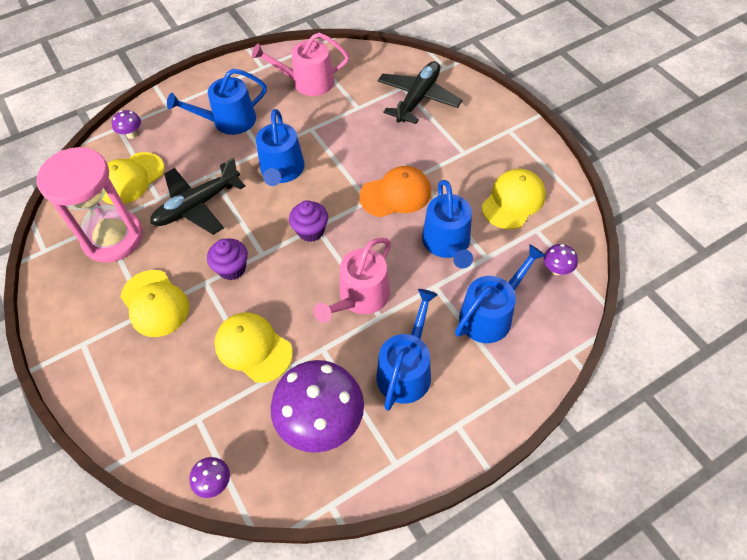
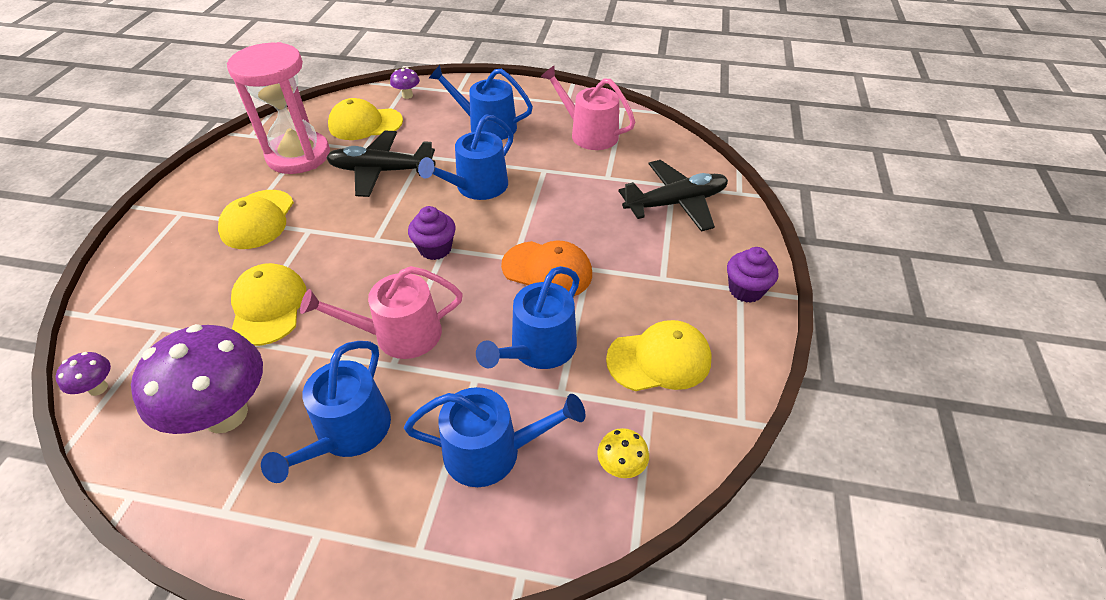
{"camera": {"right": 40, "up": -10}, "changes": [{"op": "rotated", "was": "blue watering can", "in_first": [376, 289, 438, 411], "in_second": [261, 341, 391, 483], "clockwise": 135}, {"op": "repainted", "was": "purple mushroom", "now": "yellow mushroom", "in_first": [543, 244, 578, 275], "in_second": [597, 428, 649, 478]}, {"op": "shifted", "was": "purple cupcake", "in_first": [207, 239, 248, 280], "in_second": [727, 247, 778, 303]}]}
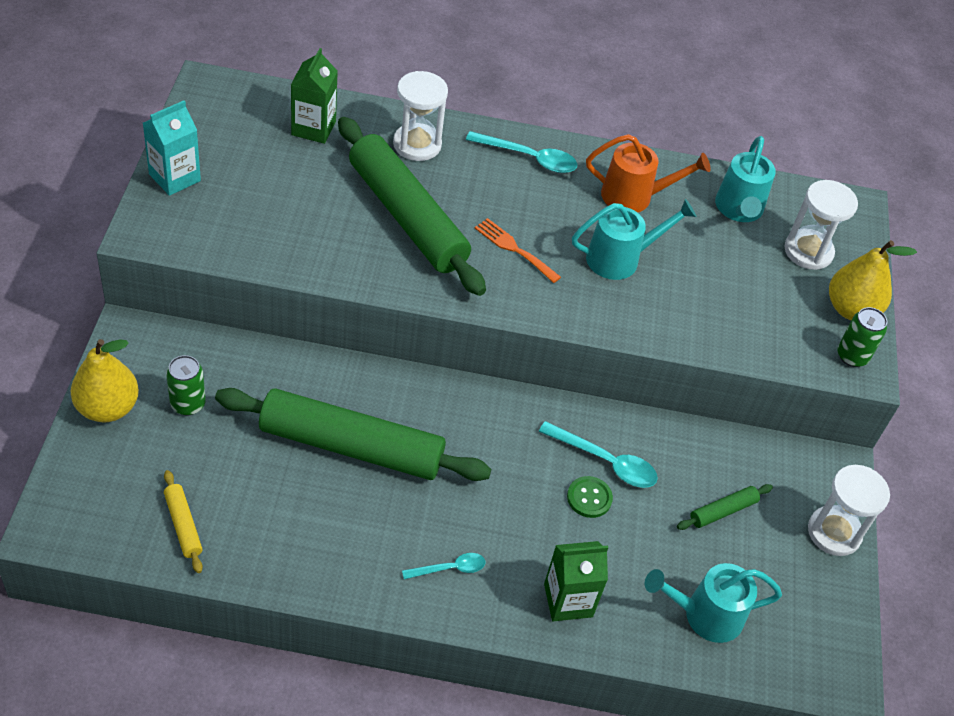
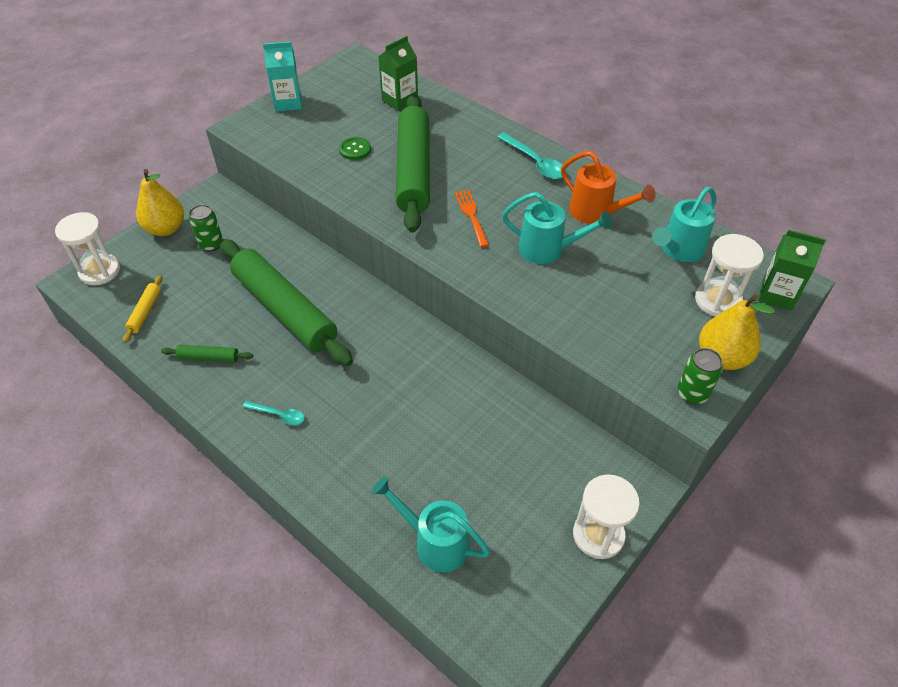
{"camera": {"right": 40, "up": 0}, "changes": [{"op": "shifted", "was": "white hourglass", "in_first": [393, 71, 448, 161], "in_second": [55, 212, 120, 285]}, {"op": "shifted", "was": "green rolling pin", "in_first": [677, 484, 773, 530], "in_second": [161, 345, 253, 362]}, {"op": "shifted", "was": "green button", "in_first": [567, 476, 613, 518], "in_second": [339, 137, 371, 160]}, {"op": "shifted", "was": "green carton", "in_first": [544, 541, 608, 621], "in_second": [758, 230, 826, 311]}, {"op": "gone", "was": "turquoise spoon", "in_first": [539, 421, 658, 488]}]}
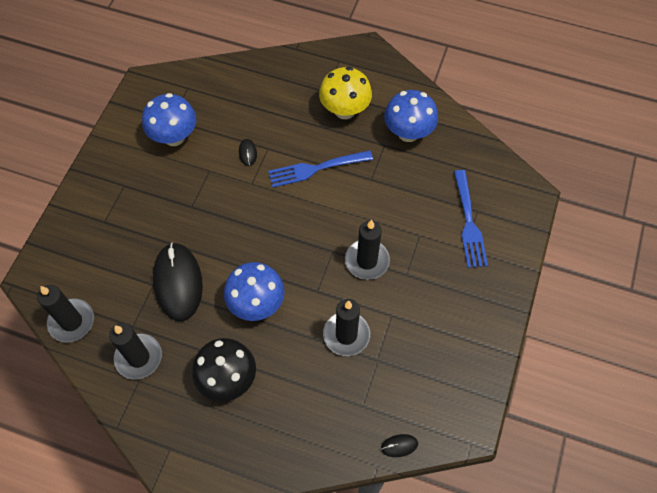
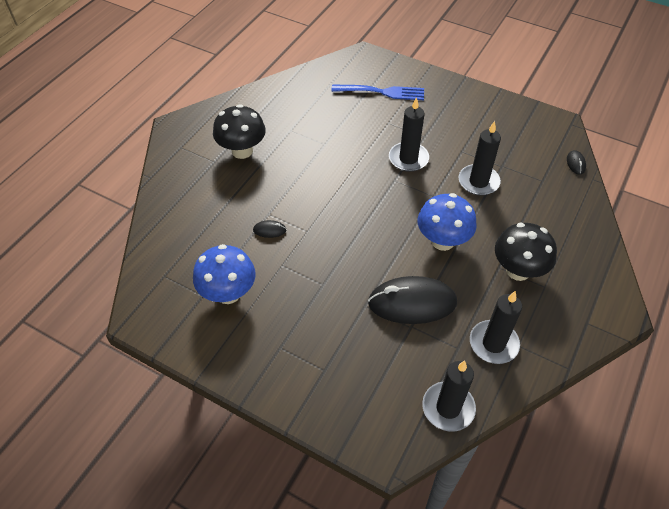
{"camera": {"right": -80, "up": -10}, "changes": [{"op": "repainted", "was": "yellow mushroom", "now": "black mushroom", "in_first": [319, 67, 372, 119], "in_second": [213, 104, 266, 159]}, {"op": "gone", "was": "blue fork", "in_first": [268, 150, 373, 188]}, {"op": "gone", "was": "blue mushroom", "in_first": [384, 90, 438, 142]}]}
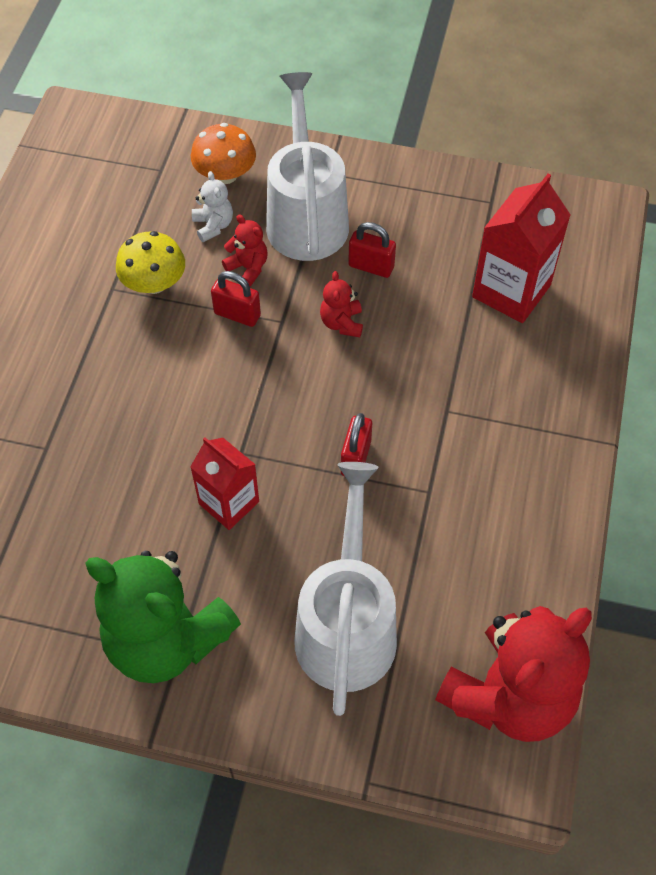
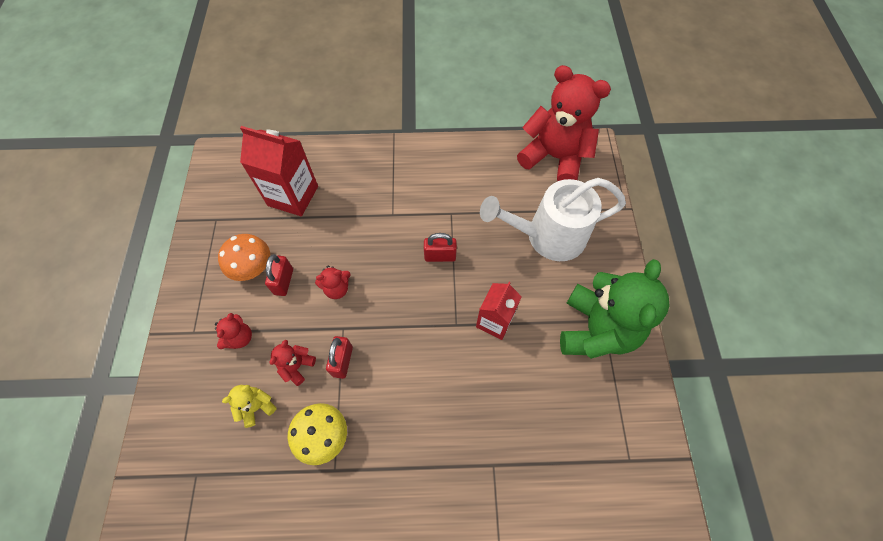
{"camera": {"right": -105, "up": 5}, "changes": [{"op": "swapped", "was": "white watering can", "now": "red teddy bear", "in_first": [266, 72, 349, 261], "in_second": [215, 313, 252, 349]}, {"op": "shifted", "was": "orange mushroom", "in_first": [191, 123, 256, 184], "in_second": [218, 234, 270, 281]}, {"op": "repainted", "was": "white teddy bear", "now": "yellow teddy bear", "in_first": [192, 171, 233, 242], "in_second": [222, 385, 277, 428]}]}
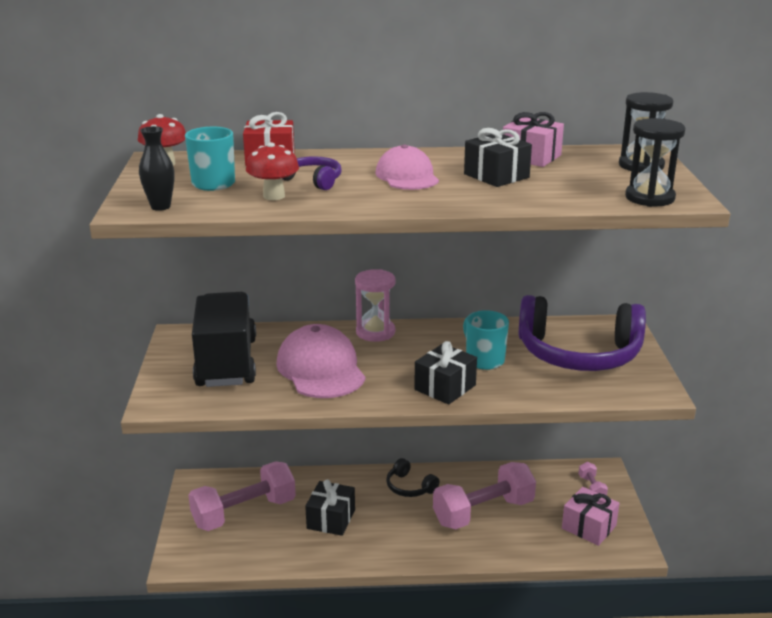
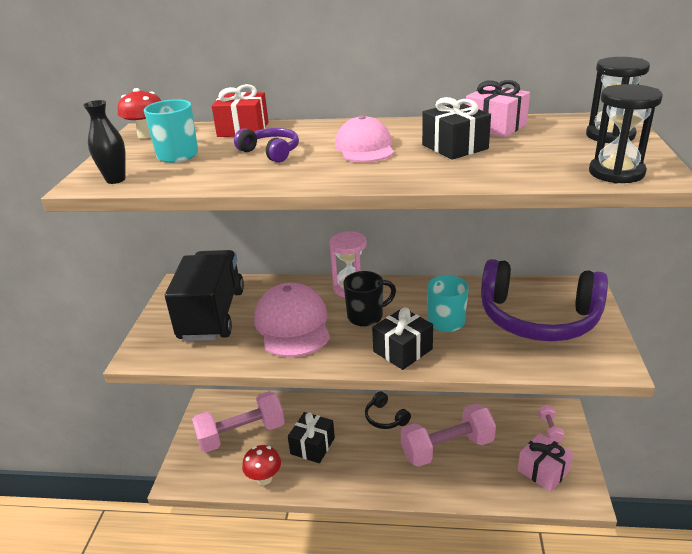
{"camera": {"right": 10, "up": 5}, "changes": [{"op": "shifted", "was": "red mushroom", "in_first": [246, 142, 299, 200], "in_second": [242, 445, 281, 485]}, {"op": "new", "now": "black mug", "in_second": [343, 271, 396, 327]}]}
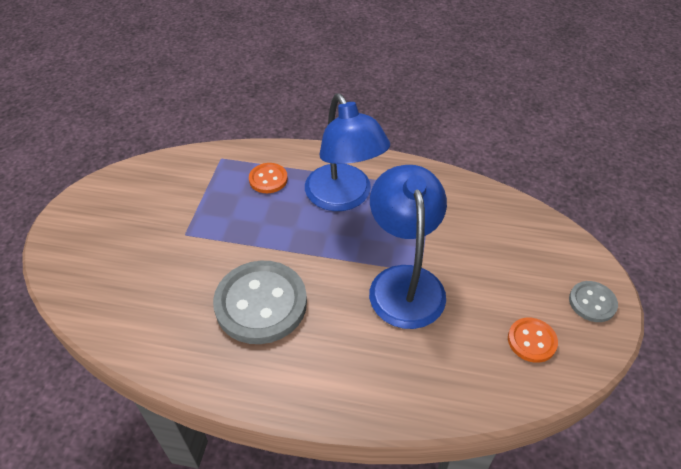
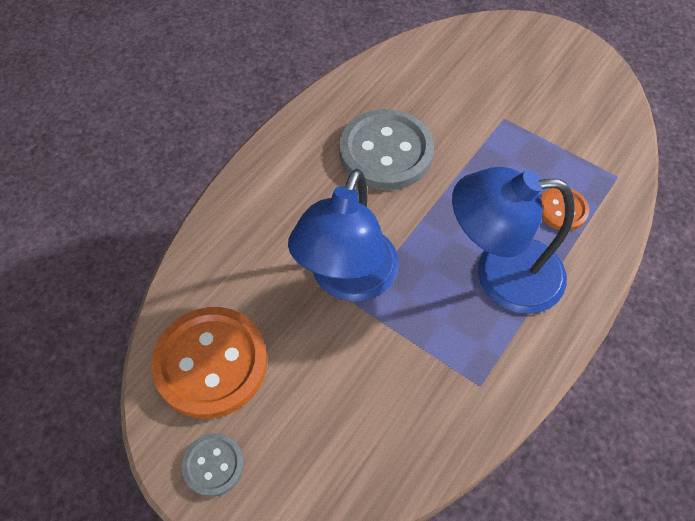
{"camera": {"right": 115, "up": 10}, "changes": [{"op": "scaled", "was": "orange button", "in_first": [508, 318, 558, 363], "in_second": [151, 307, 268, 419], "ratio": 2.01}, {"op": "rotated", "was": "blue lamp", "in_first": [369, 165, 447, 329], "in_second": [288, 169, 399, 302], "clockwise": 90}]}
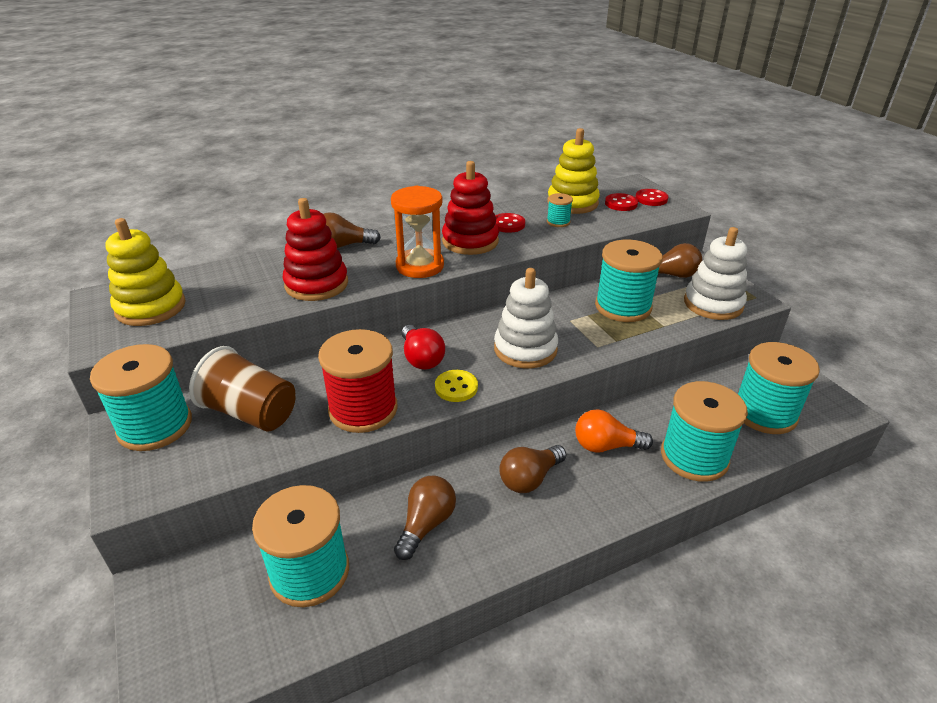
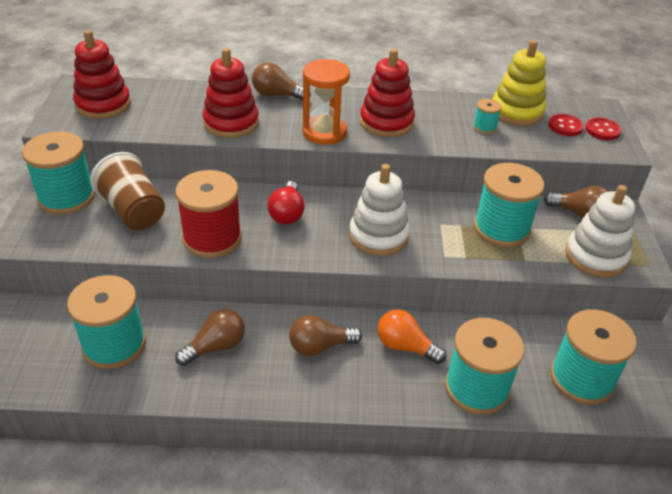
{"camera": {"right": 25, "up": 5}, "changes": [{"op": "repainted", "was": "yellow stacking toy", "now": "red stacking toy", "in_first": [105, 218, 186, 326], "in_second": [73, 30, 131, 119]}, {"op": "gone", "was": "yellow button", "in_first": [435, 370, 478, 402]}, {"op": "gone", "was": "red button", "in_first": [495, 213, 525, 233]}]}
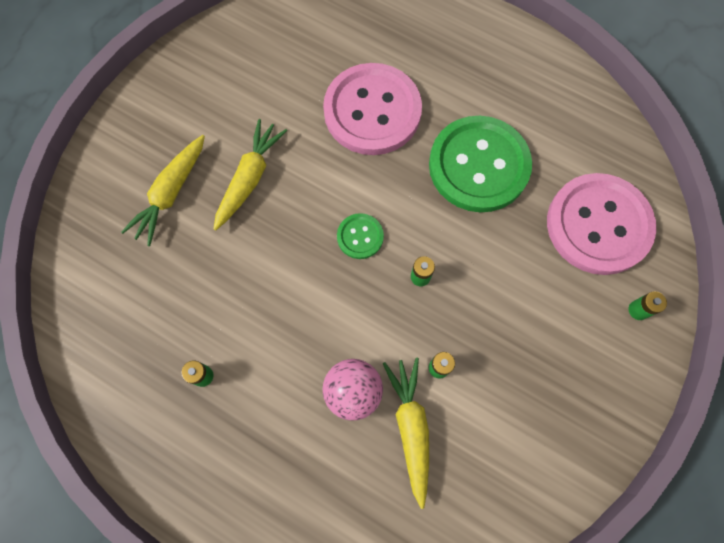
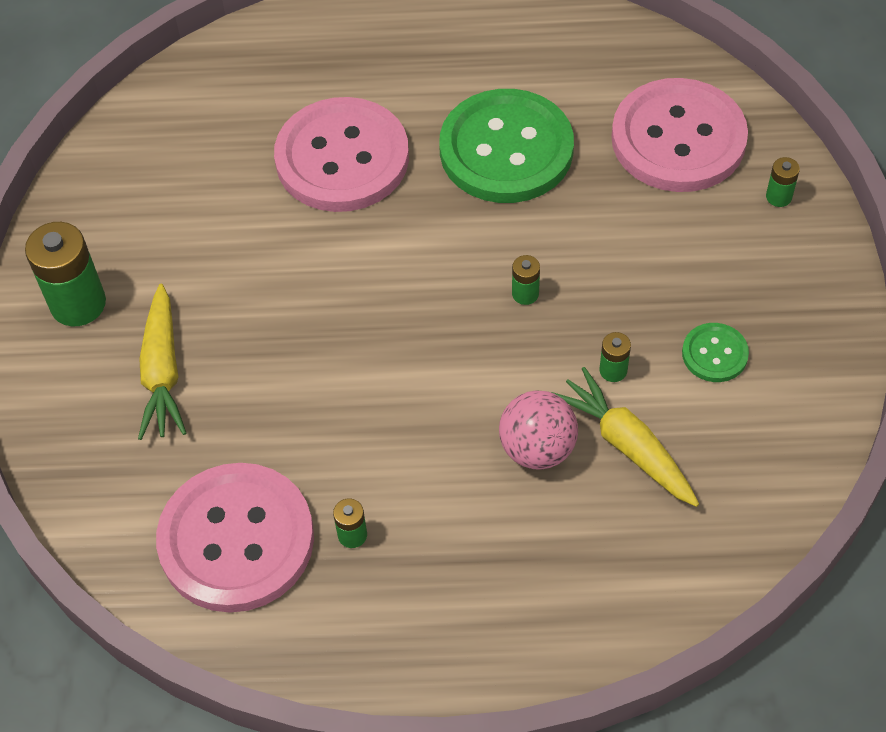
{"camera": {"right": -30, "up": -15}, "changes": [{"op": "new", "now": "green battery", "in_second": [25, 222, 106, 326]}, {"op": "new", "now": "pink button", "in_second": [156, 463, 314, 613]}, {"op": "shifted", "was": "green button", "in_first": [337, 213, 384, 259], "in_second": [682, 323, 749, 382]}, {"op": "gone", "was": "yellow carrot", "in_first": [214, 119, 287, 230]}]}
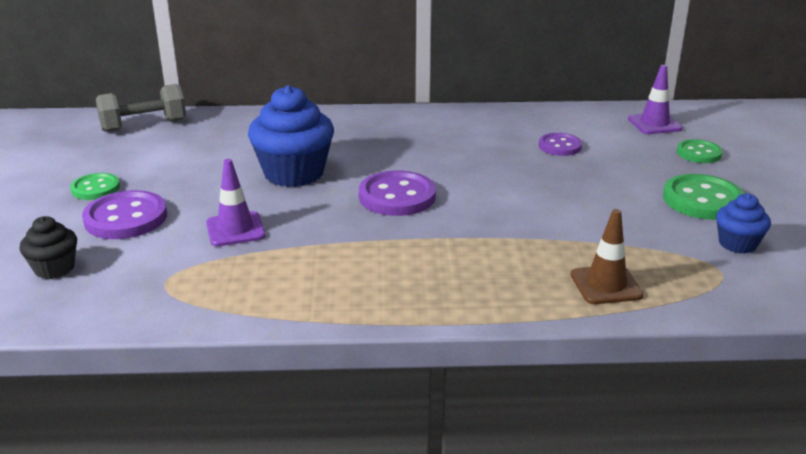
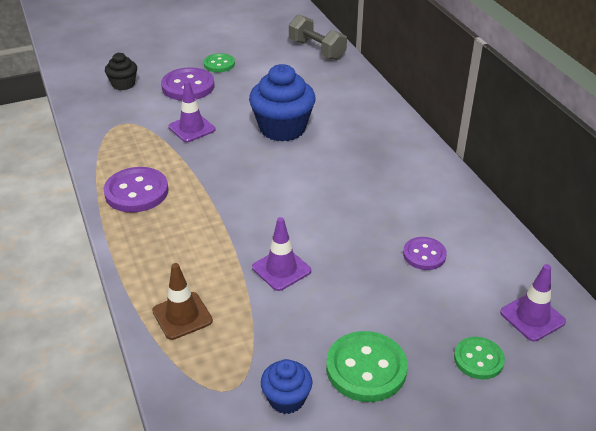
{"camera": {"right": 70, "up": 10}, "changes": [{"op": "shifted", "was": "purple button", "in_first": [359, 171, 436, 216], "in_second": [104, 167, 168, 213]}, {"op": "new", "now": "purple traffic cone", "in_second": [252, 217, 311, 291]}]}
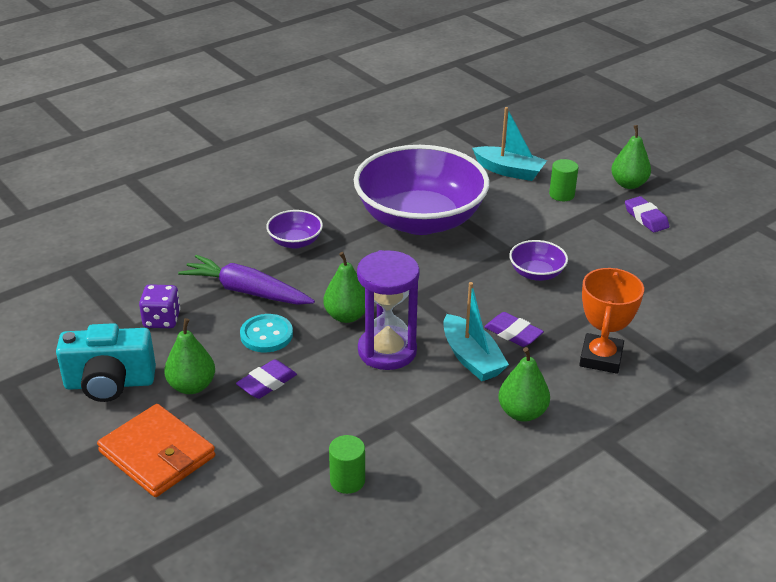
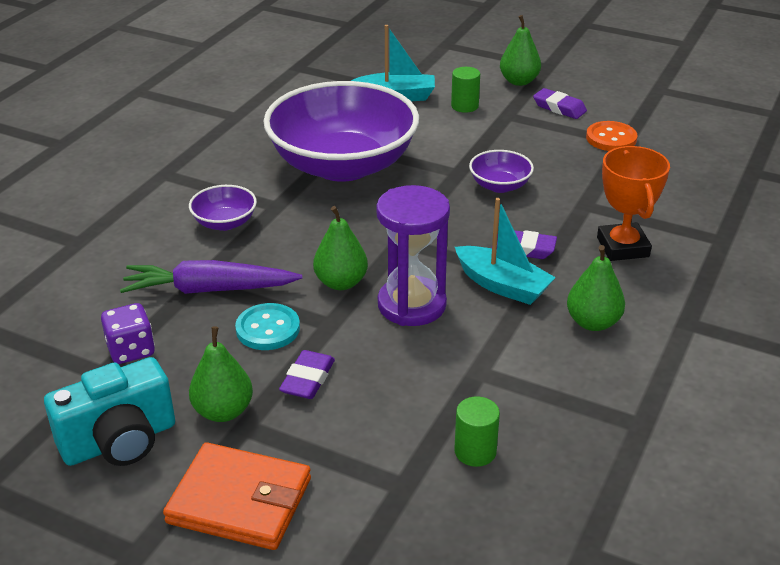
{"camera": {"right": -25, "up": 0}, "changes": [{"op": "new", "now": "orange button", "in_second": [586, 121, 637, 151]}]}
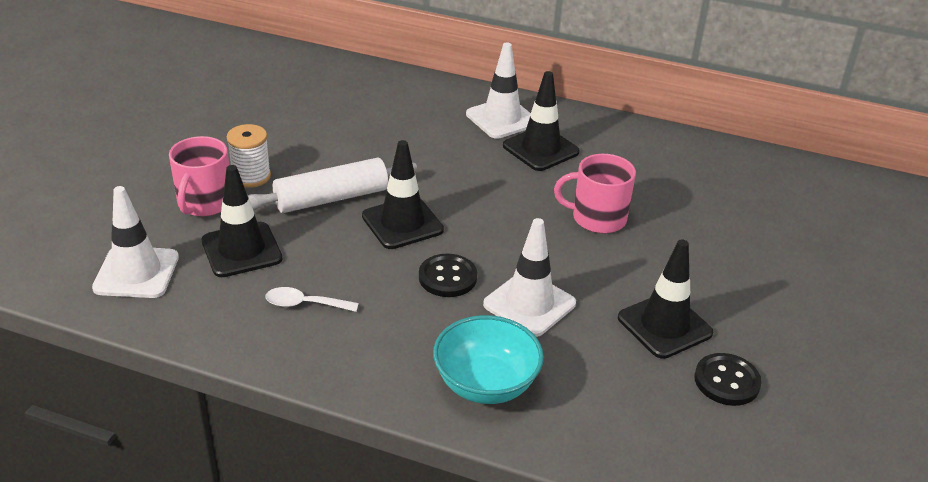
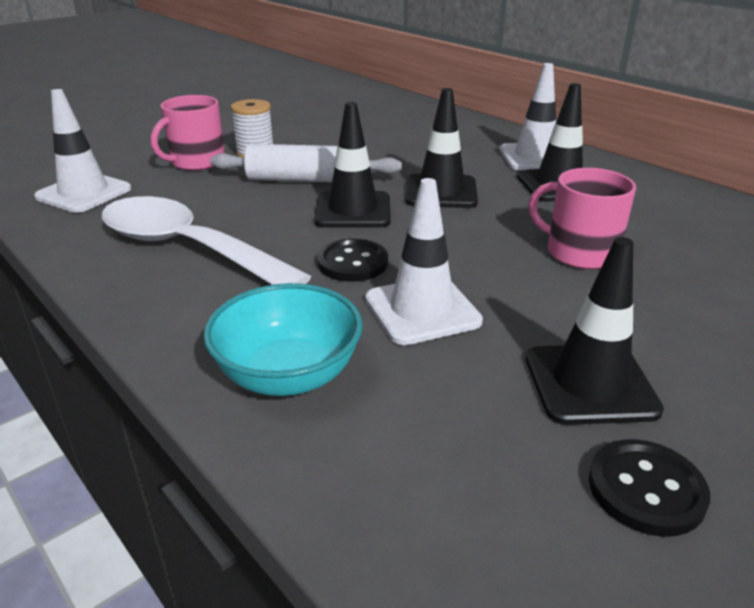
{"camera": {"right": 30, "up": -5}, "changes": [{"op": "scaled", "was": "white spoon", "in_first": [265, 287, 359, 312], "in_second": [102, 196, 312, 285], "ratio": 2.44}, {"op": "shifted", "was": "black traffic cone", "in_first": [202, 165, 283, 277], "in_second": [406, 88, 478, 208]}]}
